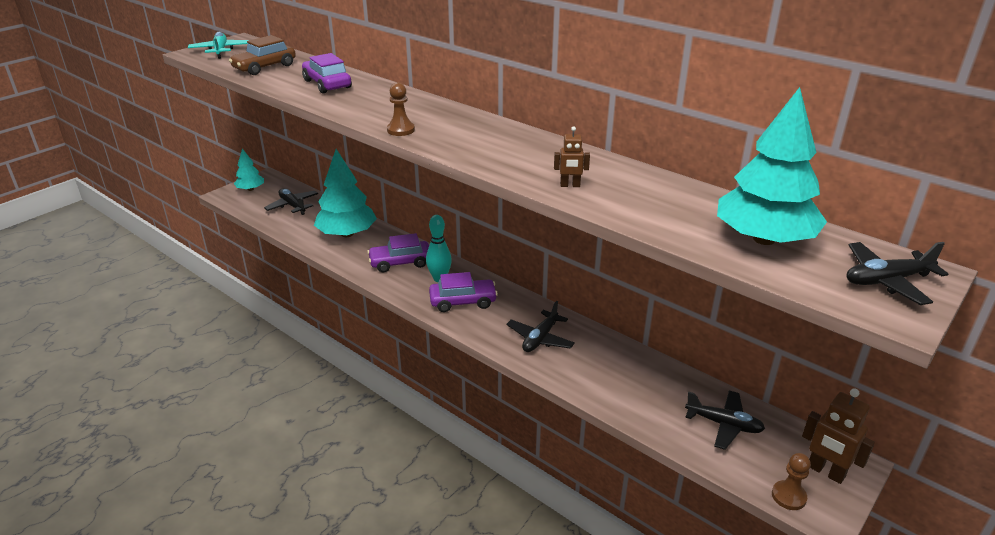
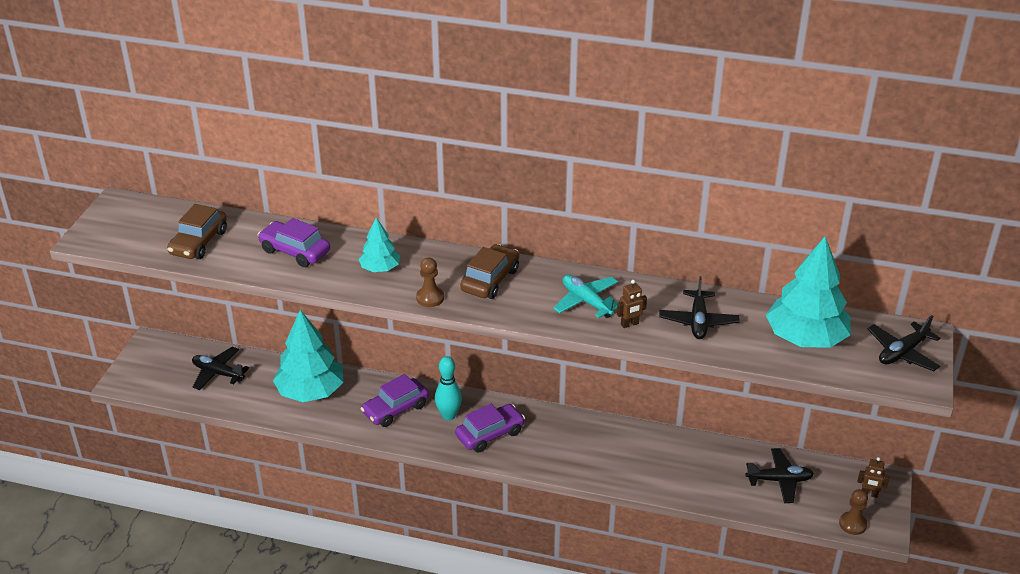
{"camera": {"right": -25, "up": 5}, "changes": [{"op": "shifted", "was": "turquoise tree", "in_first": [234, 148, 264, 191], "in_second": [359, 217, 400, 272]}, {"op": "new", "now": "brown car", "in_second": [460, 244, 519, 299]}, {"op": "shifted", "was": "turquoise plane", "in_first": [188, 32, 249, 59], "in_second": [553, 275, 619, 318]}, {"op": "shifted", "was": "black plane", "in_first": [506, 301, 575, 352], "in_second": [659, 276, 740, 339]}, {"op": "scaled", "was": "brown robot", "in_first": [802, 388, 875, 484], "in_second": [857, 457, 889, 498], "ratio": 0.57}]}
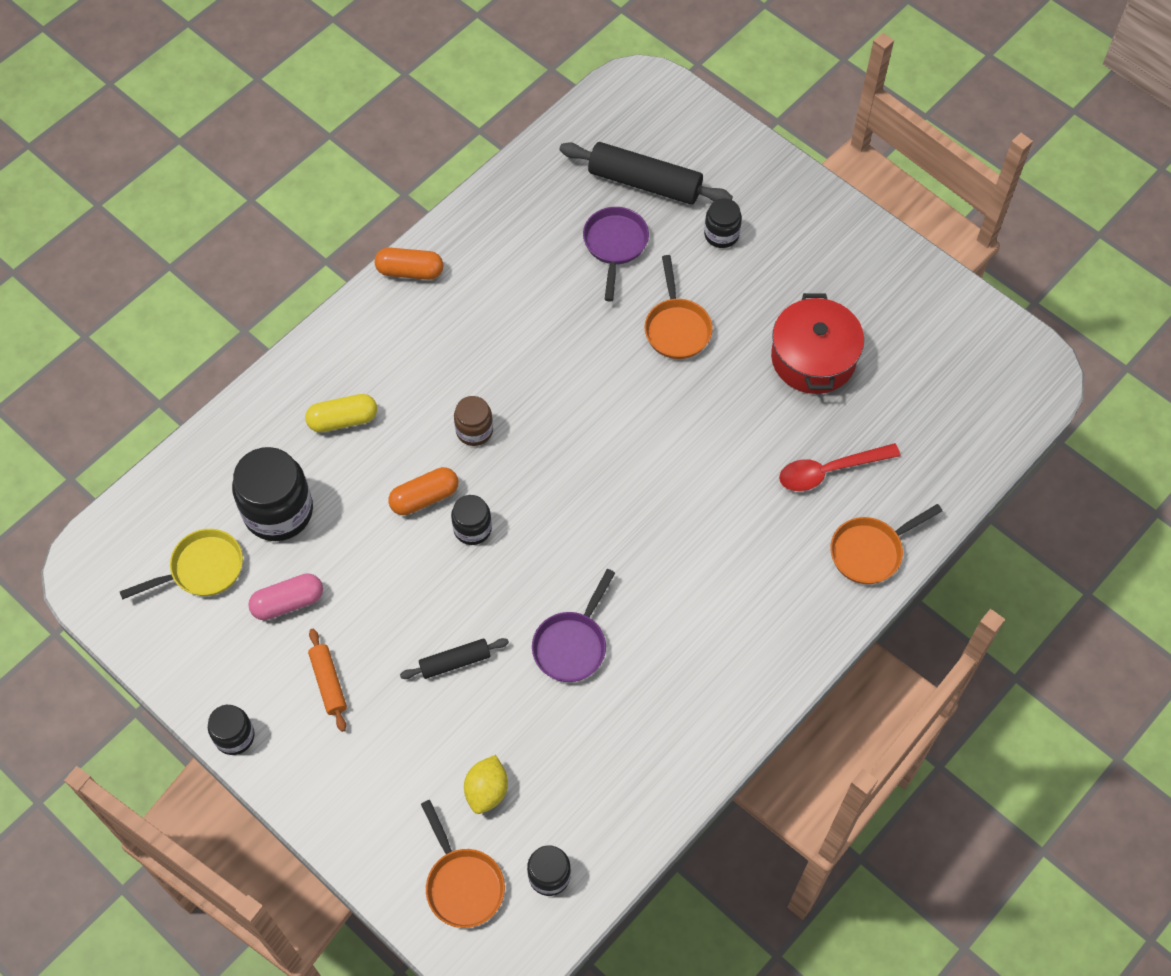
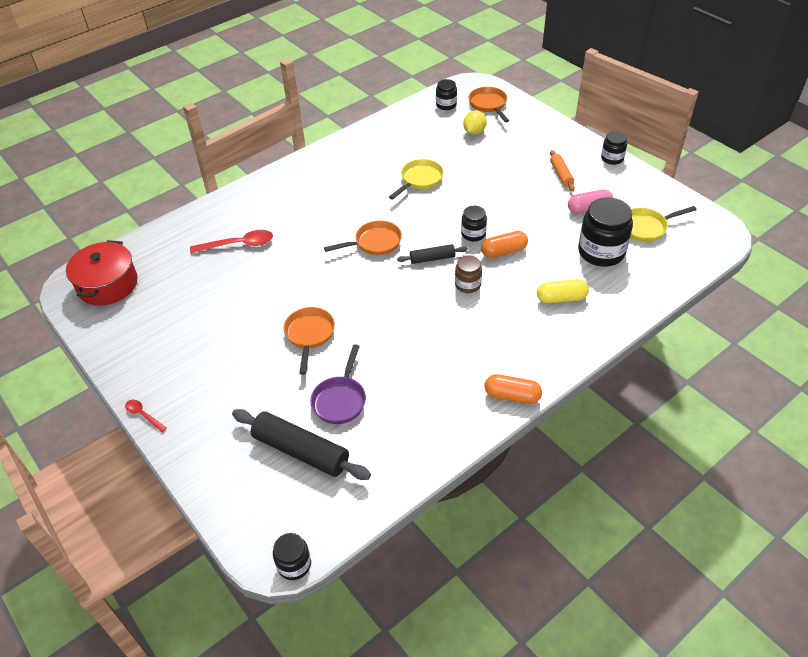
{"camera": {"right": -170, "up": -15}, "changes": [{"op": "shifted", "was": "red pot", "in_first": [771, 293, 864, 394], "in_second": [66, 240, 138, 306]}, {"op": "new", "now": "red spoon", "in_second": [125, 400, 167, 432]}, {"op": "shifted", "was": "black jar", "in_first": [704, 199, 742, 248], "in_second": [273, 533, 311, 580]}, {"op": "shifted", "was": "orange pan", "in_first": [830, 504, 942, 584], "in_second": [324, 220, 402, 255]}, {"op": "repainted", "was": "purple pan", "now": "yellow pan", "in_first": [532, 569, 615, 682], "in_second": [389, 159, 444, 200]}, {"op": "shifted", "was": "black rolling pin", "in_first": [400, 638, 509, 679], "in_second": [397, 244, 468, 264]}]}
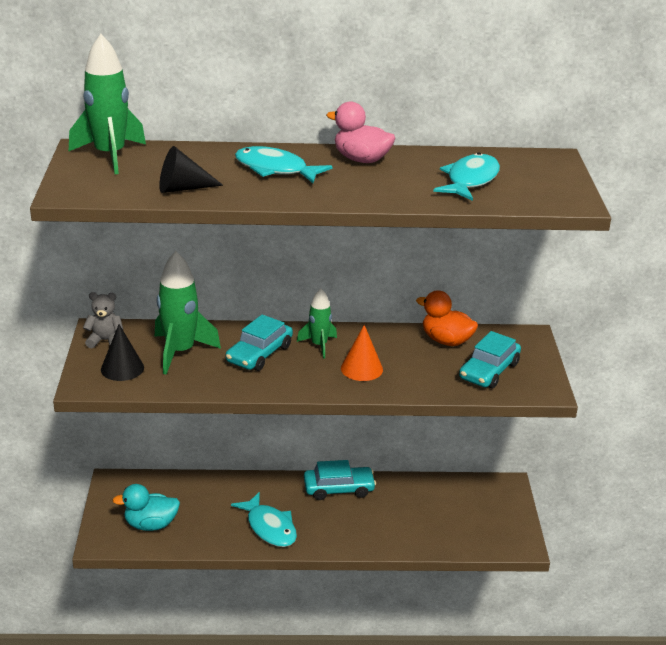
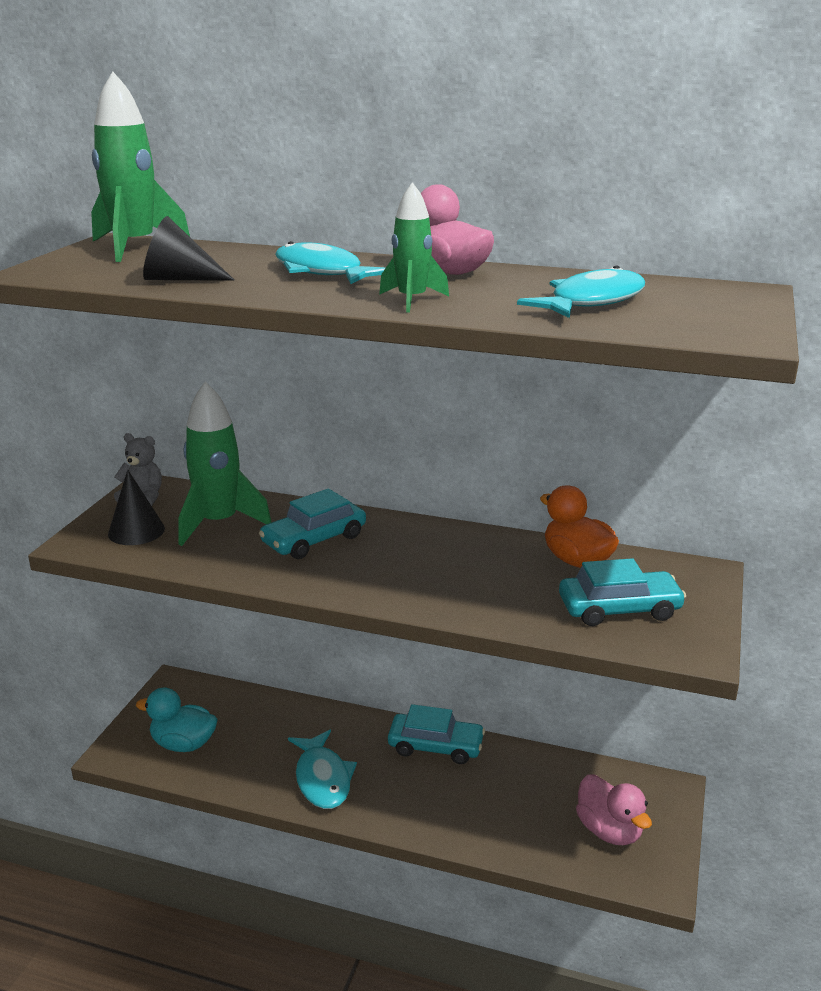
{"camera": {"right": 20, "up": -5}, "changes": [{"op": "shifted", "was": "green rocket", "in_first": [297, 289, 337, 359], "in_second": [379, 182, 449, 313]}, {"op": "rotated", "was": "turquoise car", "in_first": [459, 331, 521, 389], "in_second": [559, 558, 686, 626], "clockwise": -150}, {"op": "new", "now": "pink duck", "in_second": [576, 774, 652, 845]}, {"op": "gone", "was": "orange cone", "in_first": [341, 325, 383, 381]}]}
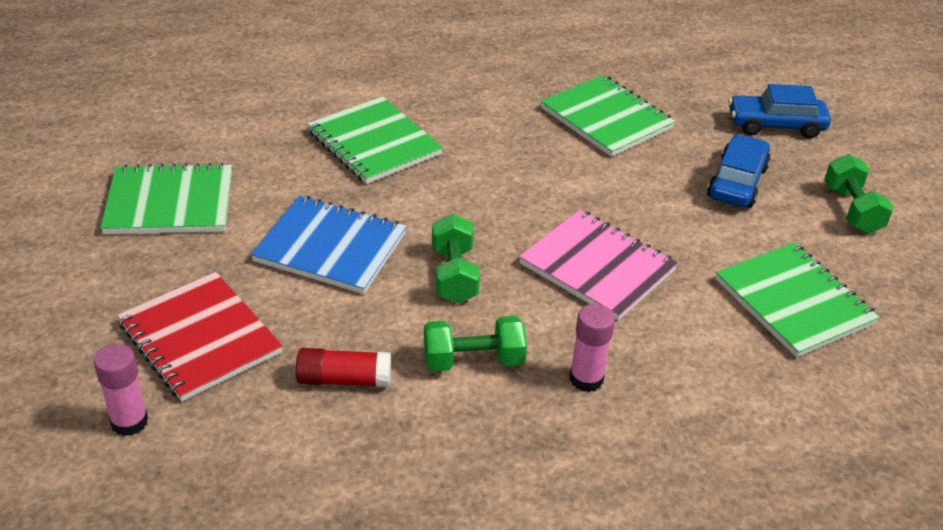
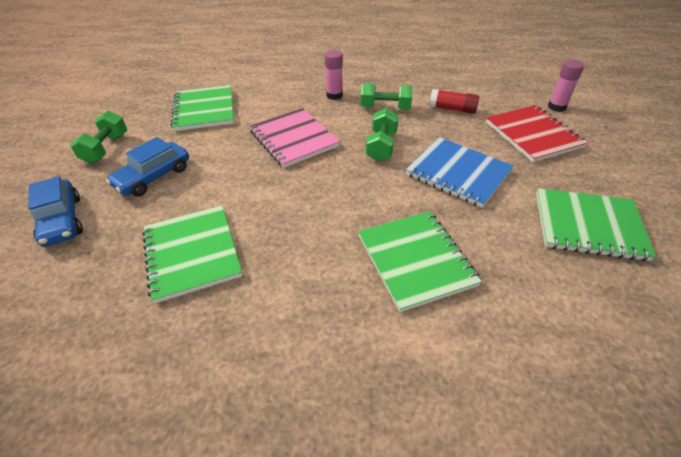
{"camera": {"right": -160, "up": 5}, "changes": [{"op": "rotated", "was": "blue car", "in_first": [728, 84, 831, 138], "in_second": [28, 176, 83, 247], "clockwise": 45}]}
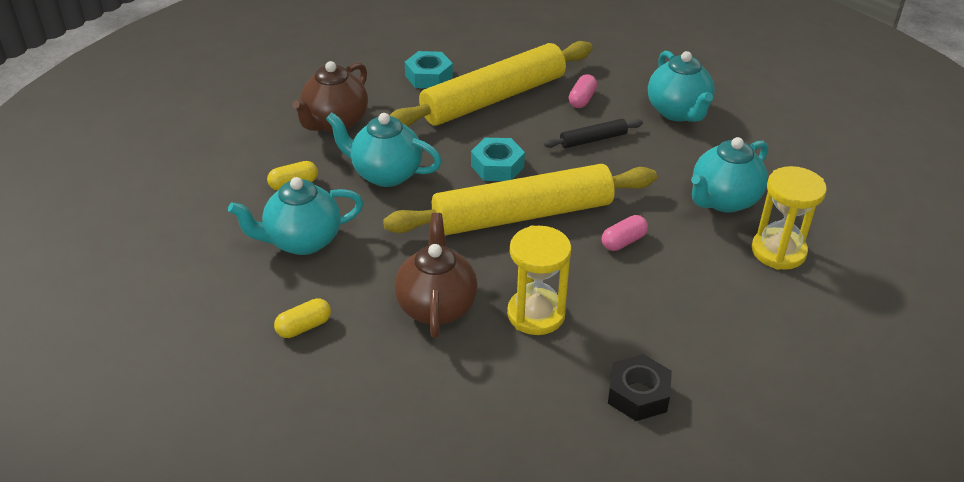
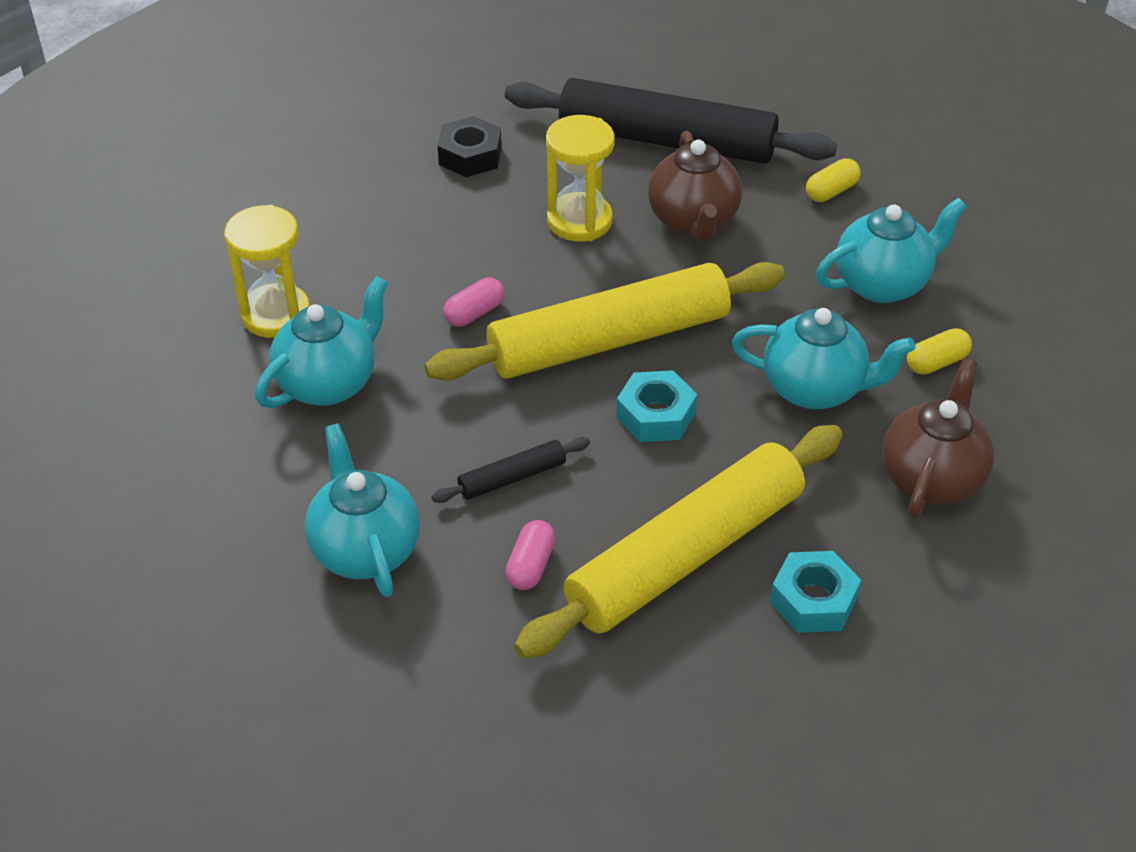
{"camera": {"right": 175, "up": 5}, "changes": [{"op": "new", "now": "black rolling pin", "in_second": [505, 78, 837, 164]}]}
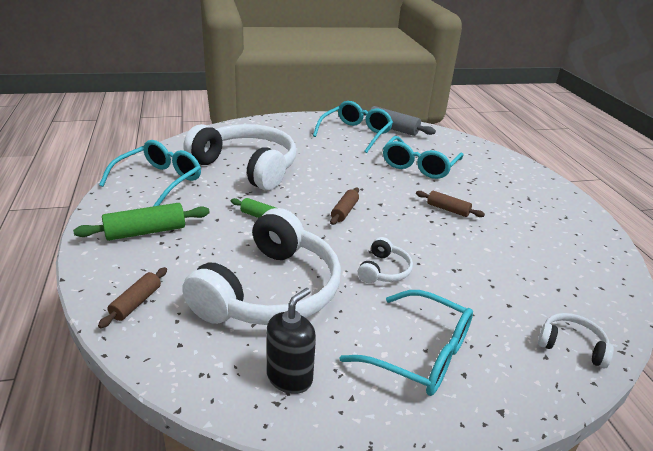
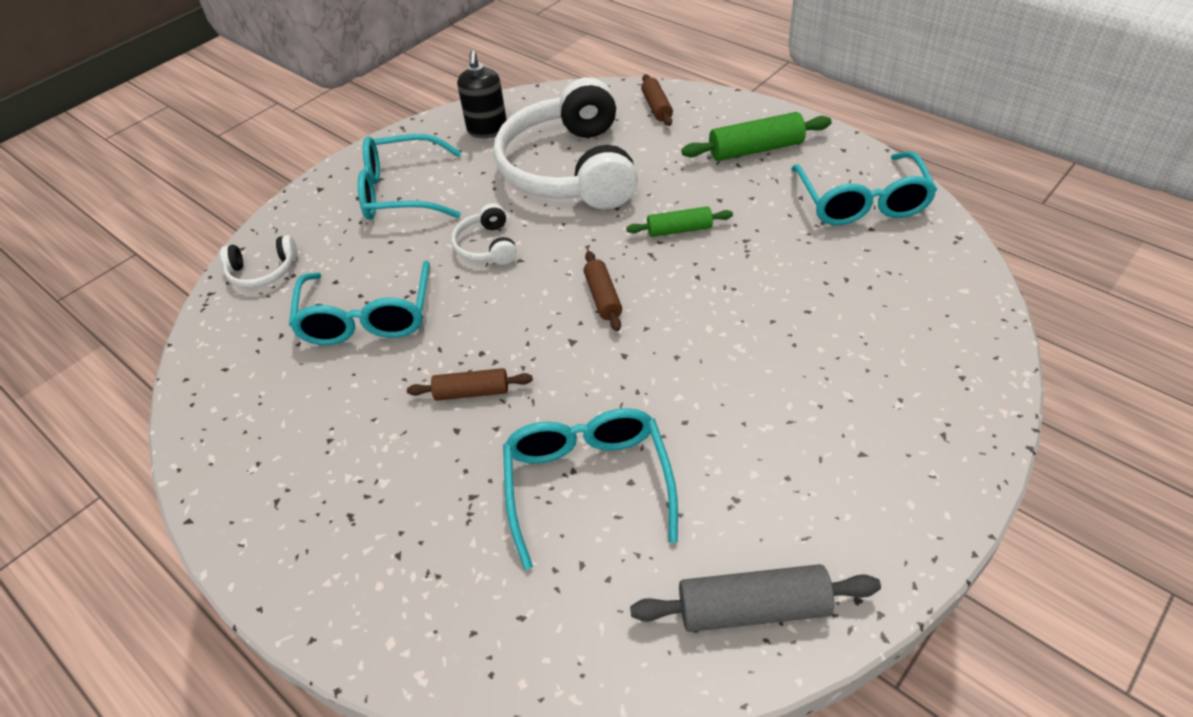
{"camera": {"right": 150, "up": 15}, "changes": [{"op": "shifted", "was": "turquoise glasses", "in_first": [313, 101, 393, 153], "in_second": [289, 261, 430, 345]}, {"op": "rotated", "was": "green rolling pin", "in_first": [73, 203, 210, 241], "in_second": [681, 112, 832, 161], "clockwise": 45}, {"op": "gone", "was": "white headphones", "in_first": [183, 124, 296, 191]}]}
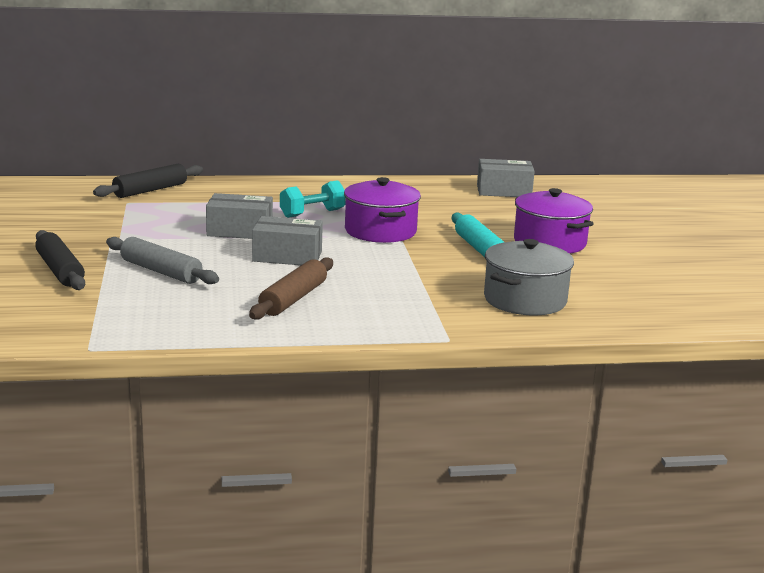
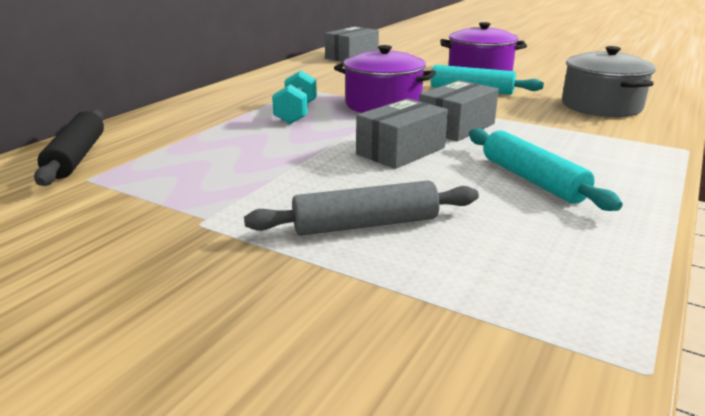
{"camera": {"right": -50, "up": 5}, "changes": [{"op": "shifted", "was": "grey box", "in_first": [206, 193, 273, 239], "in_second": [419, 80, 499, 141]}, {"op": "repainted", "was": "brown rolling pin", "now": "turquoise rolling pin", "in_first": [249, 257, 333, 319], "in_second": [469, 128, 623, 211]}, {"op": "gone", "was": "black rolling pin", "in_first": [35, 230, 85, 290]}]}
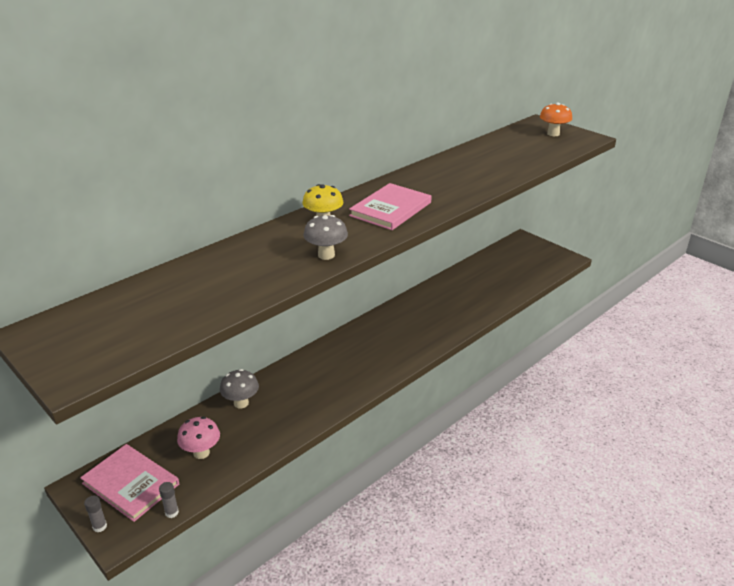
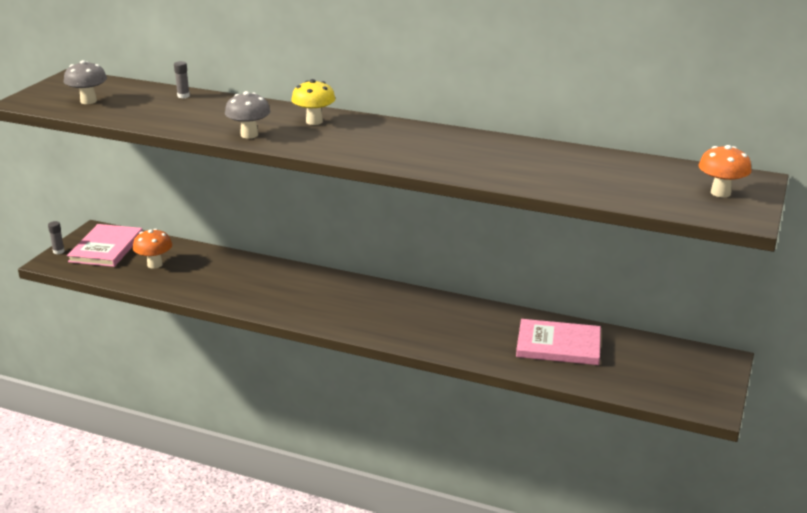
{"camera": {"right": 65, "up": -5}, "changes": [{"op": "shifted", "was": "grey mushroom", "in_first": [220, 369, 259, 409], "in_second": [64, 60, 107, 104]}, {"op": "repainted", "was": "pink mushroom", "now": "orange mushroom", "in_first": [177, 417, 220, 459], "in_second": [133, 229, 172, 268]}, {"op": "shifted", "was": "grey glue stick", "in_first": [159, 482, 179, 518], "in_second": [174, 61, 190, 98]}, {"op": "shifted", "was": "pink book", "in_first": [349, 183, 432, 230], "in_second": [516, 319, 601, 365]}]}
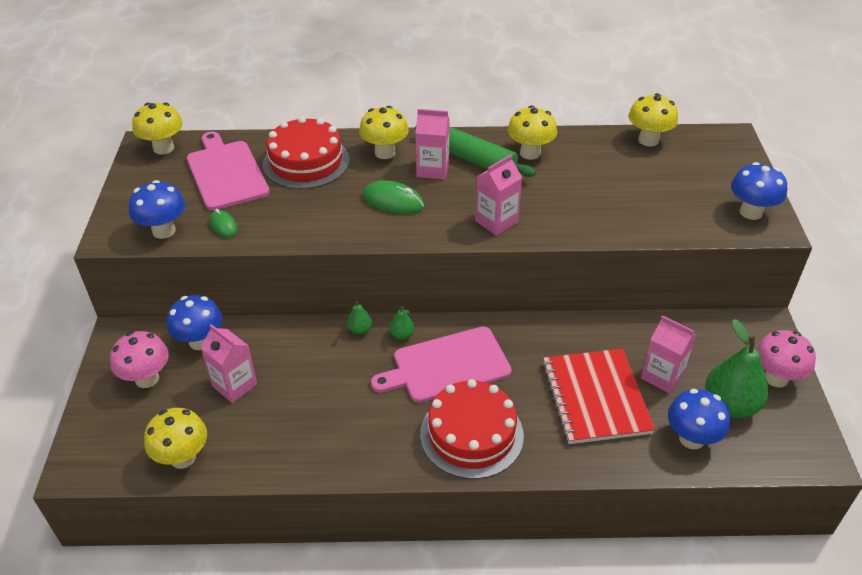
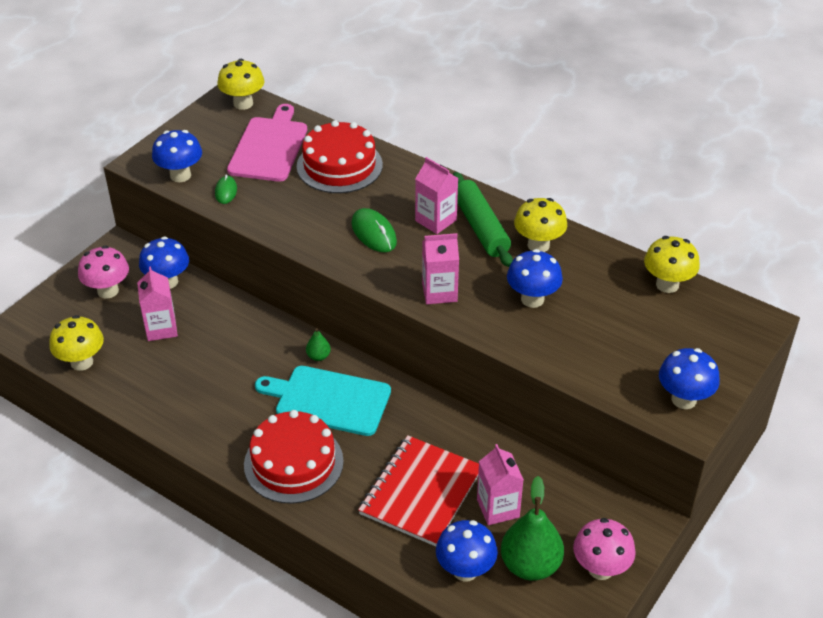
{"camera": {"right": 35, "up": 0}, "changes": [{"op": "repainted", "was": "pink cutting board", "now": "turquoise cutting board", "in_first": [371, 326, 512, 403], "in_second": [255, 366, 391, 436]}, {"op": "new", "now": "blue mushroom", "in_second": [507, 249, 563, 308]}, {"op": "gone", "was": "green pear", "in_first": [347, 301, 372, 334]}, {"op": "gone", "was": "yellow mushroom", "in_first": [359, 106, 409, 159]}]}
